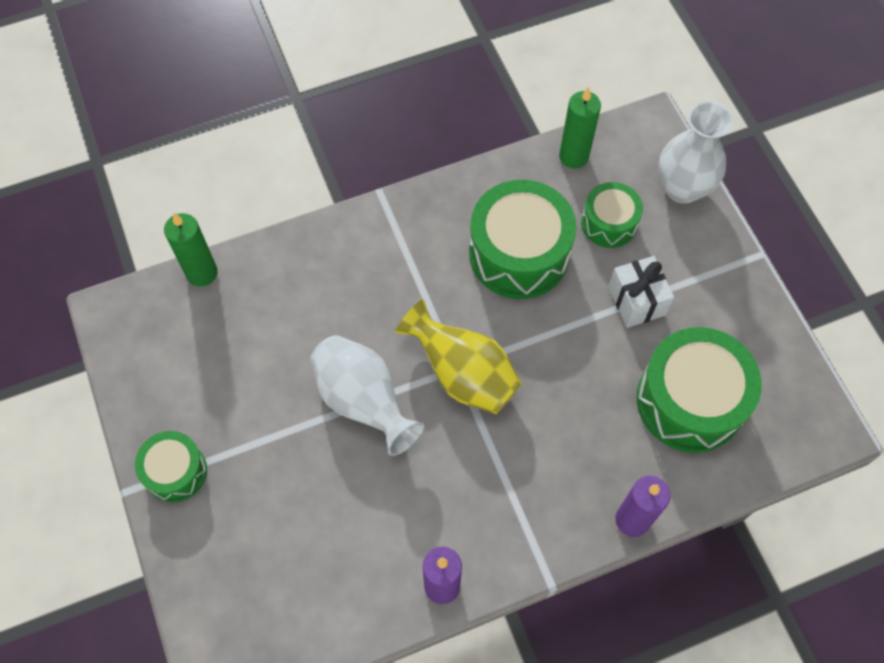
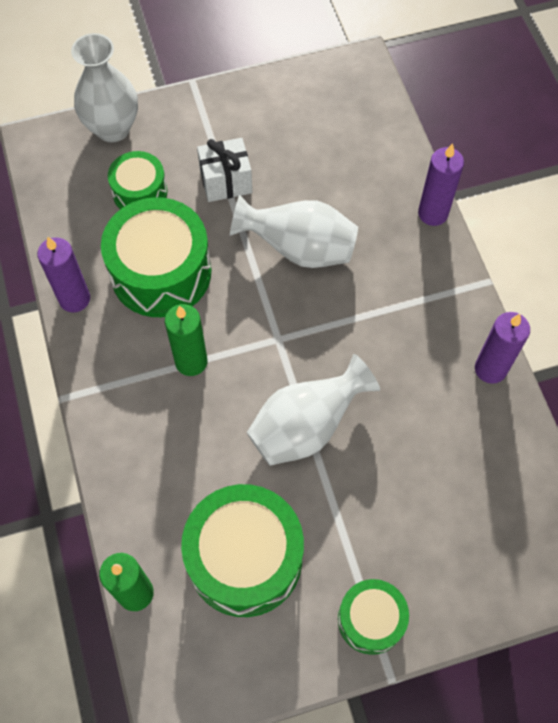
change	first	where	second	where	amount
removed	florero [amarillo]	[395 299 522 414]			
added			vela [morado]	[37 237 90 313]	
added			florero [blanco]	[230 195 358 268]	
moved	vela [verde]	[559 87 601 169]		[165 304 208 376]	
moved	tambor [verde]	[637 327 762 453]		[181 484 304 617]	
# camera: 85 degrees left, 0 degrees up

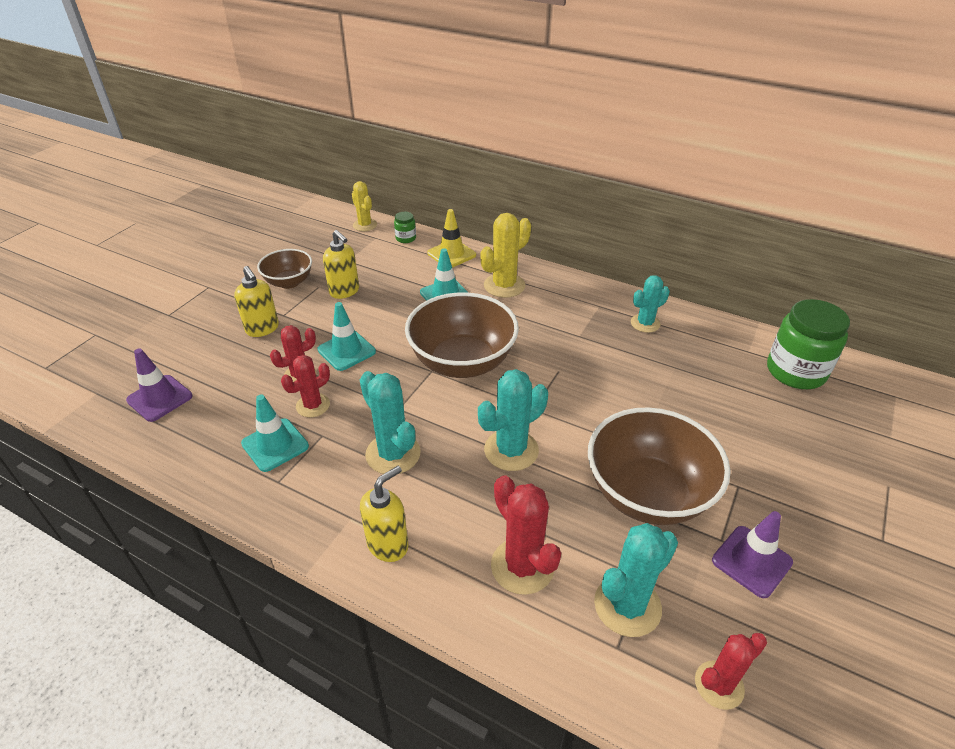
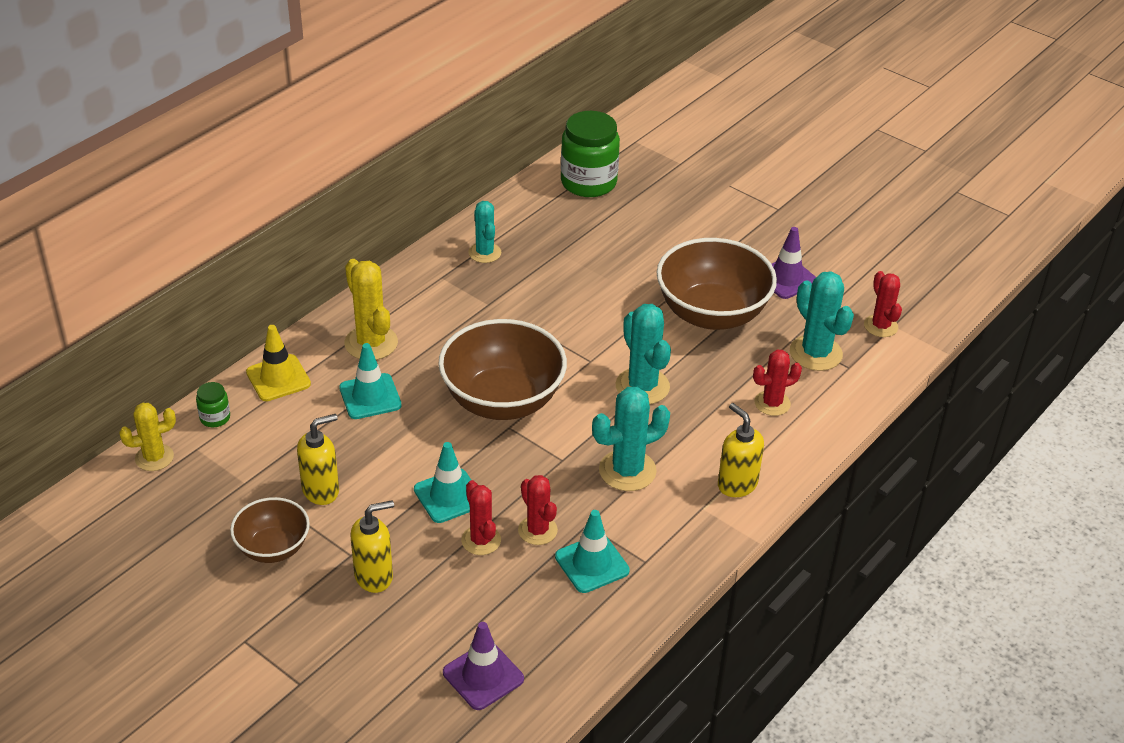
change	first	where	second	where	amount
resized	cactus [rojo]	[491 475 561 595]		[753 350 802 416]	x0.66
# camera: 80 degrees left, 0 degrees up

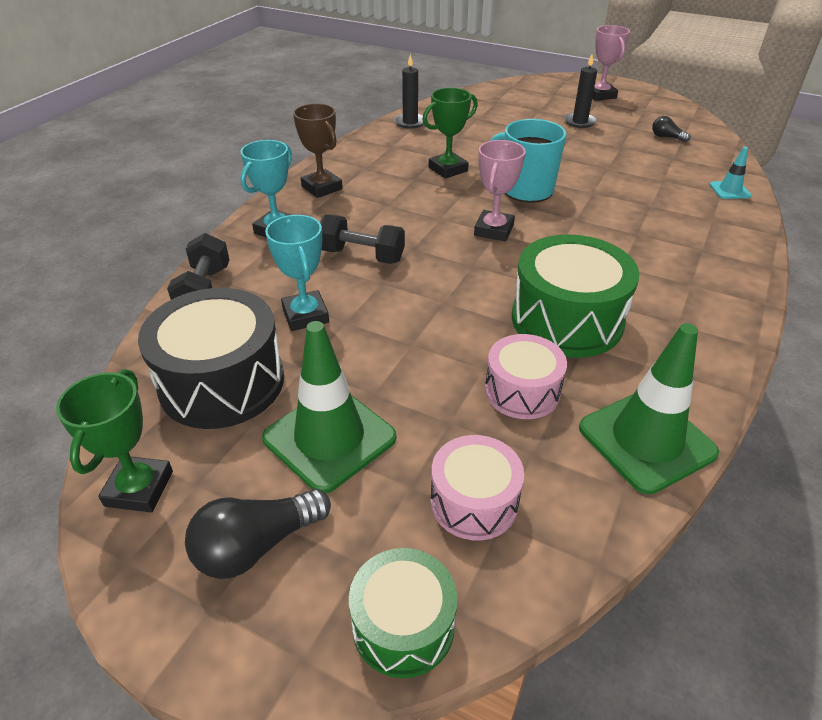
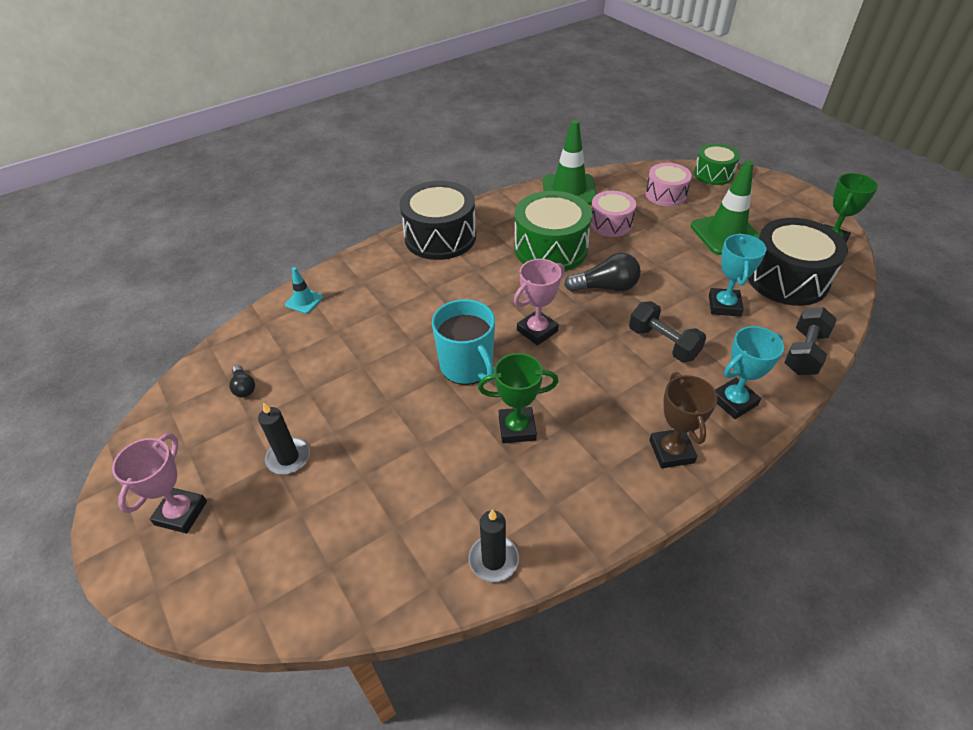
change	first	where	second	where	amount
added			tambor [negro]	[399 181 476 260]	
moved	bombilla [negro]	[185 489 331 579]		[564 253 641 292]	
# camera: 150 degrees left, 5 degrees up

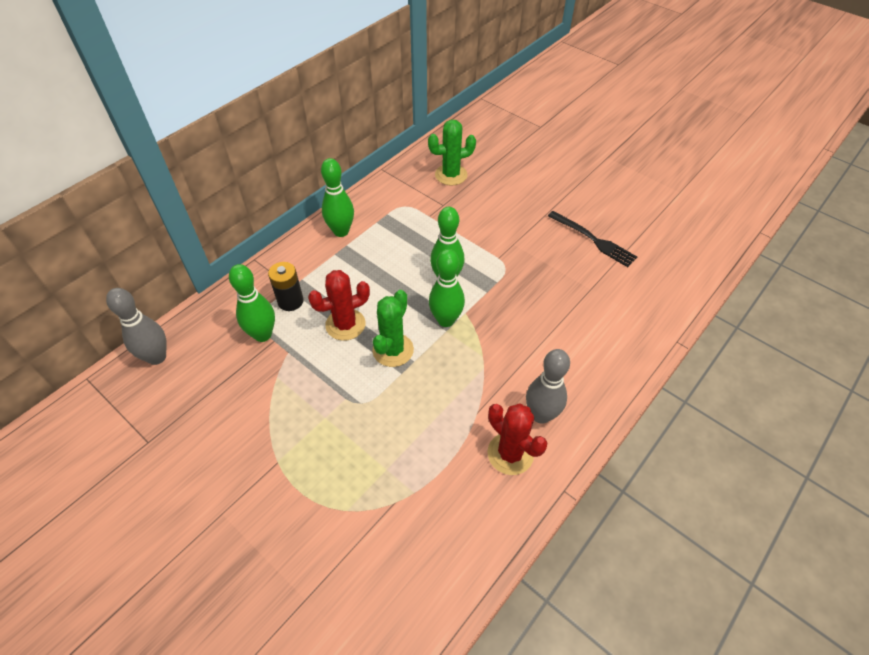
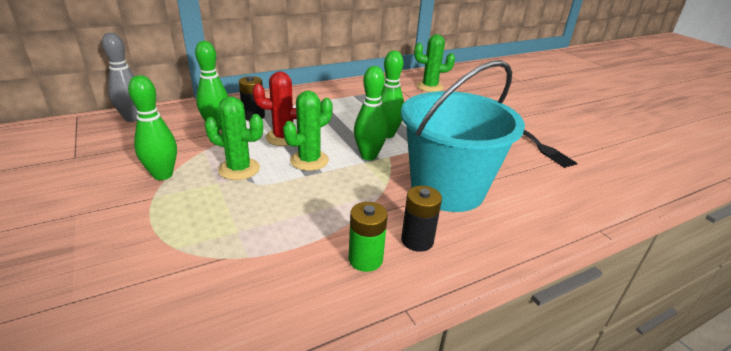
change	first	where	second	where	amount
added			cactus [verde]	[205 96 263 180]	
added			balde [turquesa]	[401 60 525 212]	
moved	bolo [verde]	[321 158 354 237]		[128 75 177 180]	
replaced	cactus [rojo]	[487 403 548 475]	pila [verde]	[349 202 388 272]	
replaced	bolo [gris]	[526 349 570 424]	pila [negro]	[401 186 442 252]	
# camera: 20 degrees right, 20 degrees down

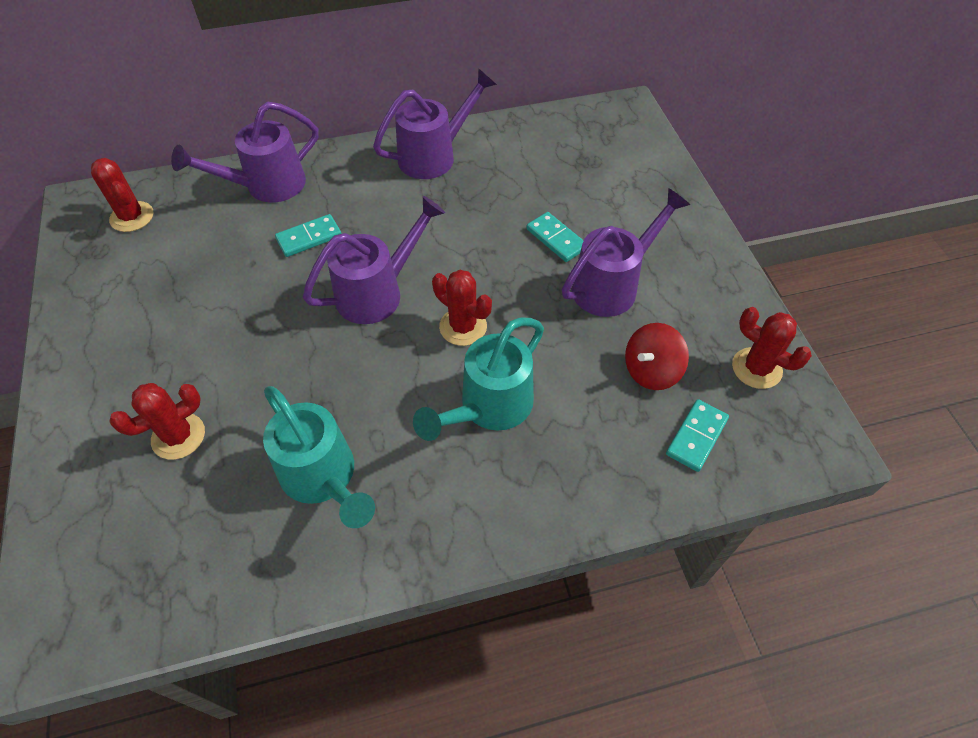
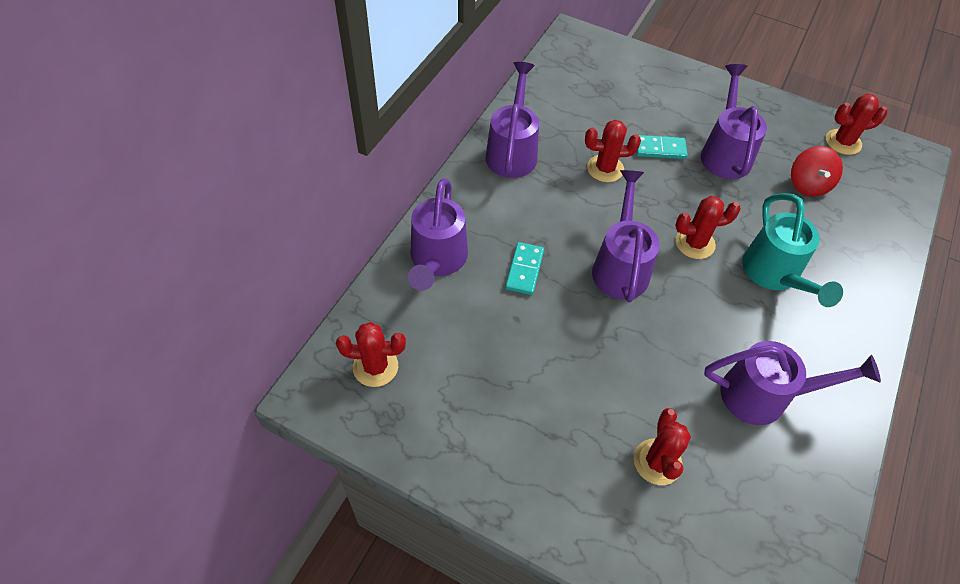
change	first	where	second	where	amount
removed	ficha de dominó [turquesa]	[666 399 729 472]			
added			cactus [rojo]	[585 120 641 182]	
recoloured	regadera [turquesa]	[263 386 375 528]	regadera [morado]	[704 341 881 425]	
# camera: 50 degrees left, 0 degrees up

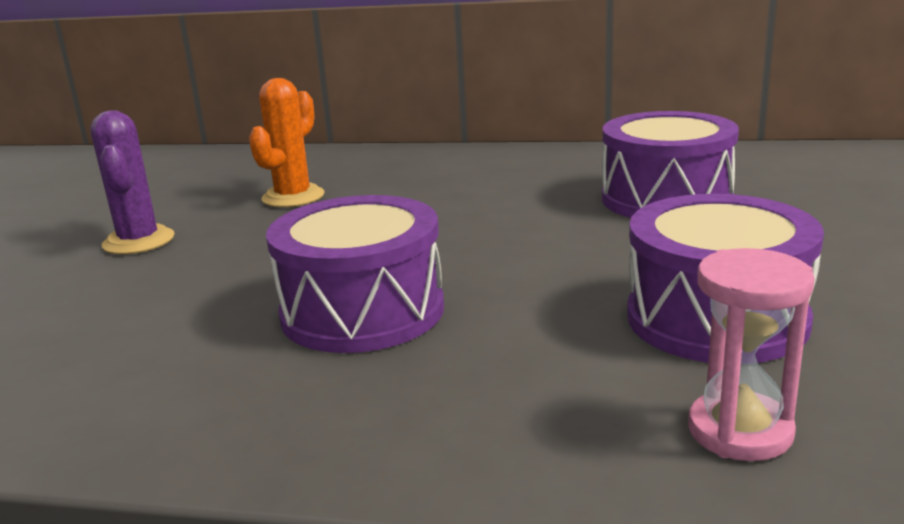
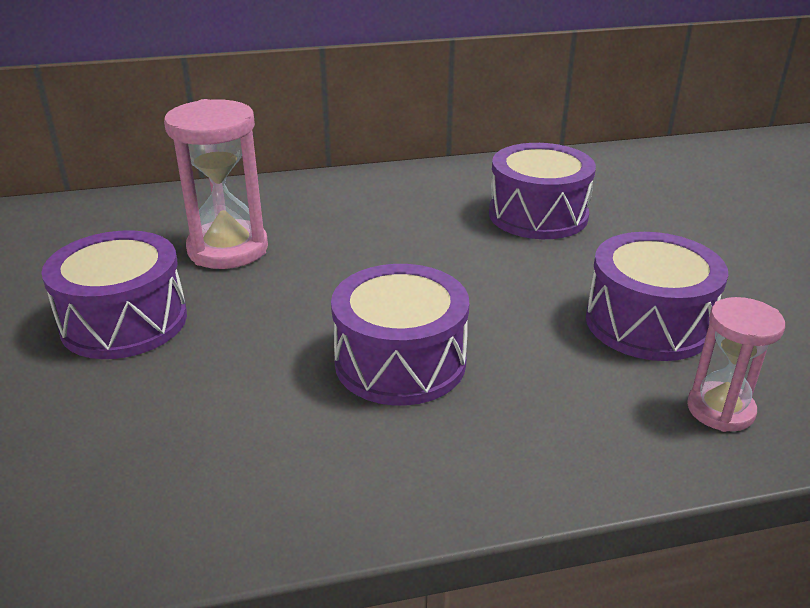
change	first	where	second	where	amount
replaced	cactus [morado]	[90 110 175 254]	tambor [morado]	[41 230 187 359]	
replaced	cactus [naranja]	[249 78 324 207]	reloj de arena [rosa]	[164 99 268 269]	
# camera: 25 degrees left, 10 degrees up

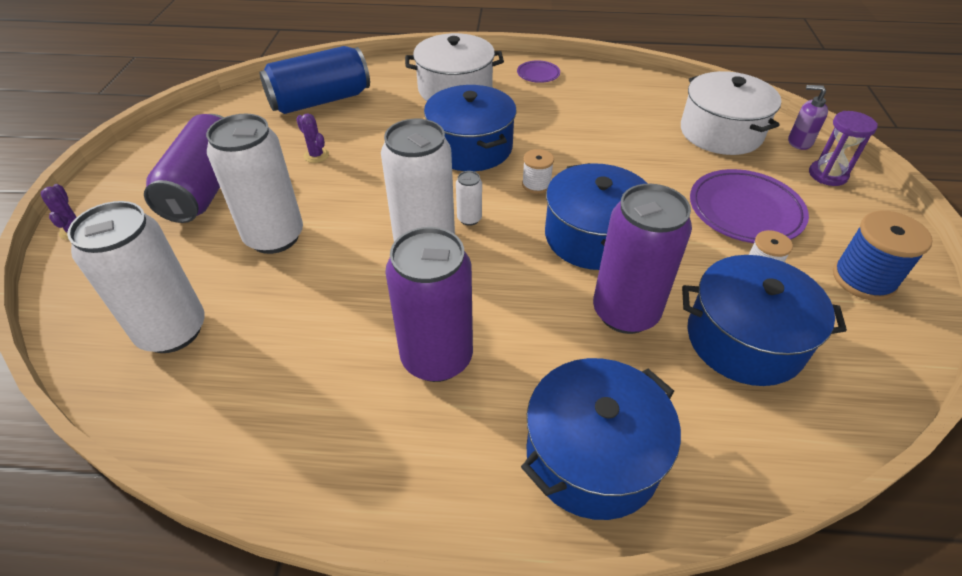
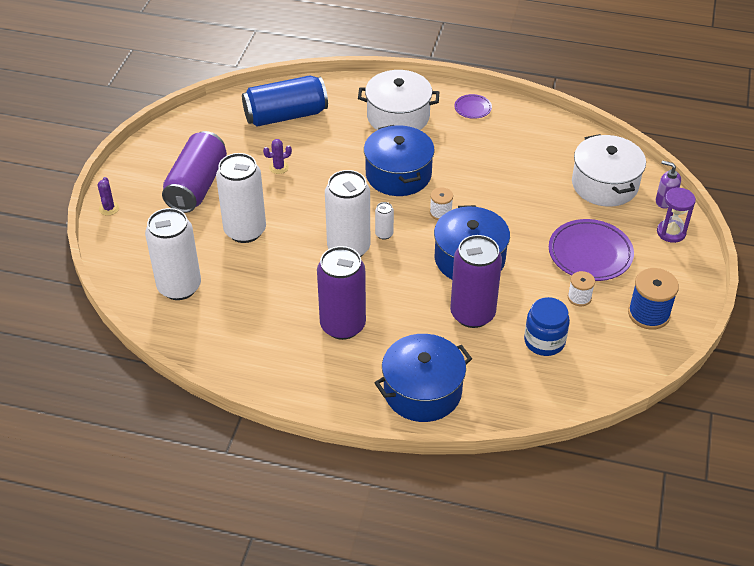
change	first	where	second	where	amount
replaced	olla [azul]	[682 255 847 386]	tarro [azul]	[524 297 570 356]	
turned	cactus [morado]	[296 113 329 163]		[263 139 292 174]	75 degrees counterclockwise
# camera: 10 degrees right, 0 degrees up

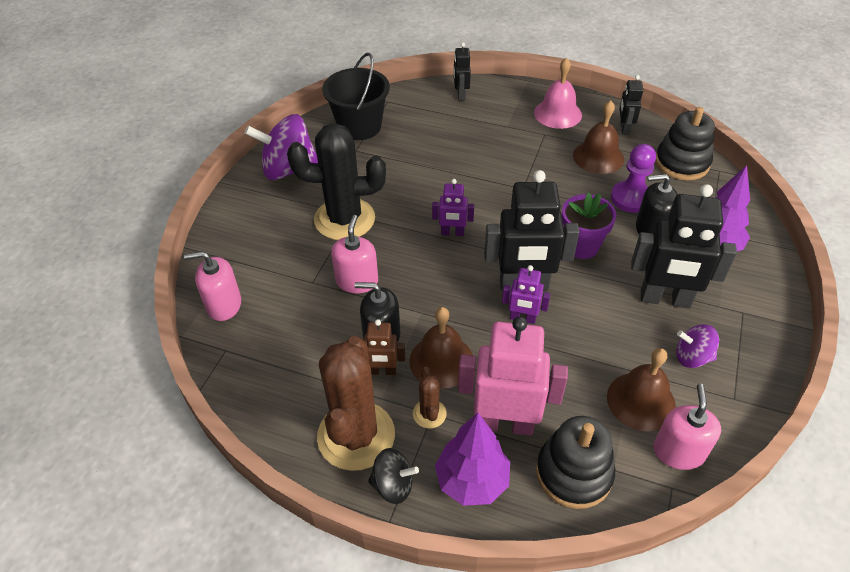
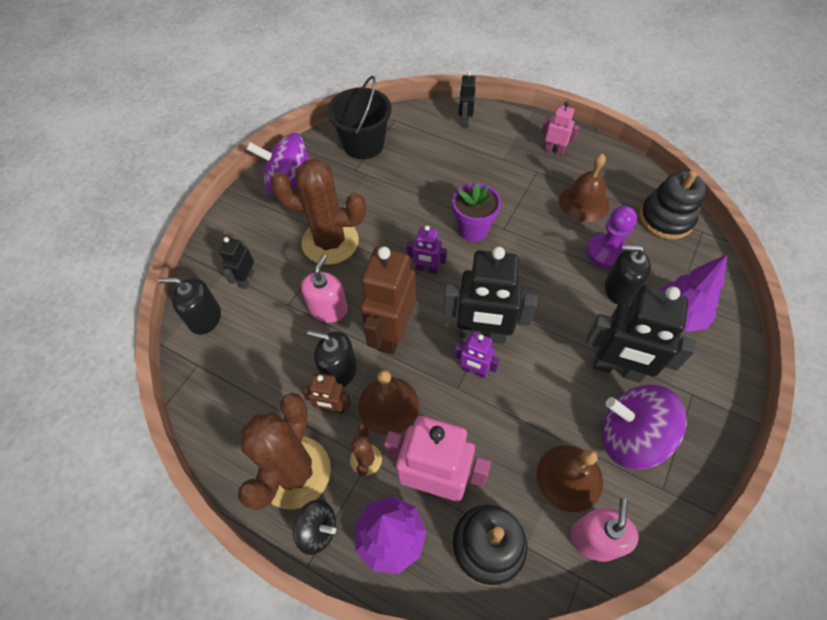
change	first	where	second	where	amount
added			robot [marrón]	[360 247 416 355]	
moved	maceta [morado]	[562 192 616 259]		[452 183 501 242]	
moved	robot [negro]	[619 75 643 135]		[219 237 254 289]	
replaced	campana [rosa]	[534 58 582 129]	robot [rosa]	[541 102 579 155]	
recoloured	dispensador de jabón [rosa]	[184 251 241 321]	dispensador de jabón [negro]	[158 277 221 335]	
recoloured	cactus [negro]	[287 123 386 240]	cactus [marrón]	[270 158 366 265]	
resized	peonza [morado]	[676 324 719 368]		[602 385 687 469]	x1.84
# camera: 10 degrees right, 10 degrees up

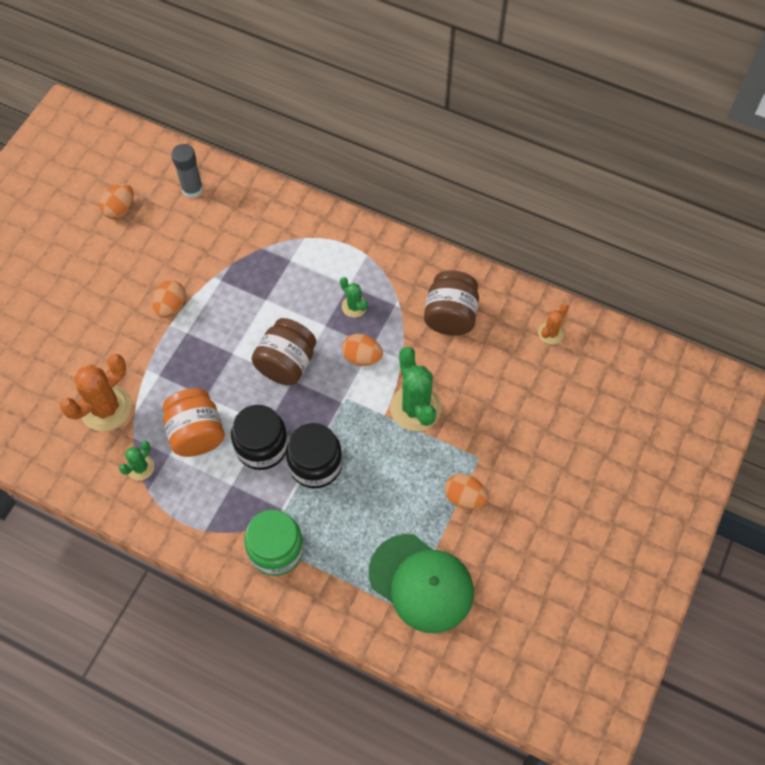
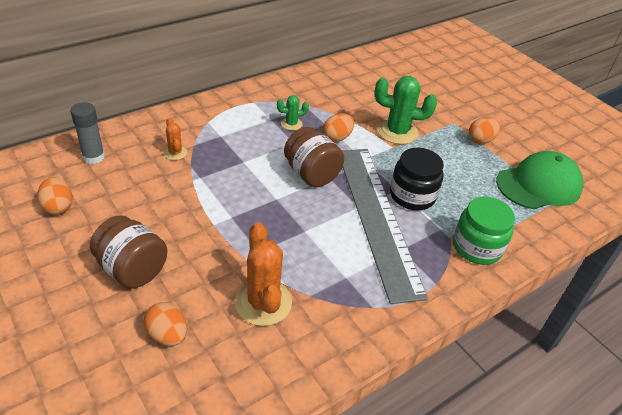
change	first	where	second	where	amount
removed	cactus [verde]	[119 441 154 480]			
removed	tarro [naranja]	[163 388 225 457]			
moved	huevo [naranja]	[152 280 186 318]		[144 302 187 346]	
moved	tarro [marrón]	[424 271 479 336]		[90 215 167 289]	
moved	cactus [naranja]	[538 304 569 344]		[163 118 187 160]	
replaced	tarro [negro]	[231 405 288 470]	regla [gris]	[342 149 428 304]	
# camera: 65 degrees left, 20 degrees down

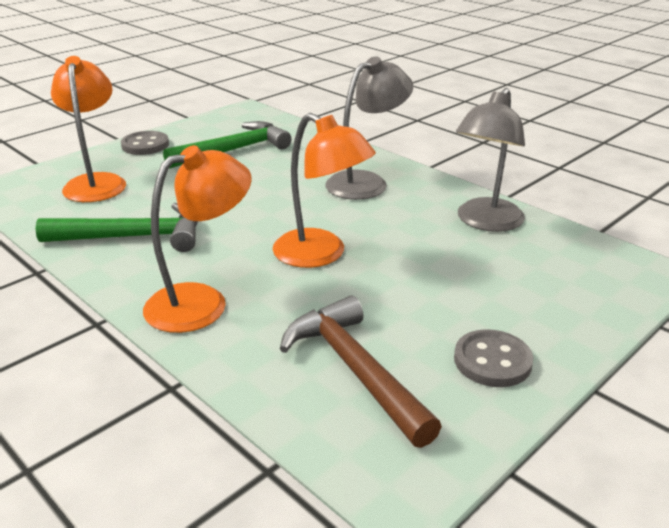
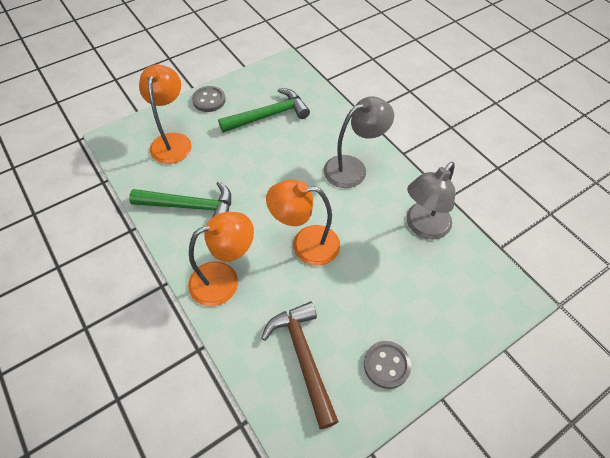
change	first	where	second	where	amount
turned	lámpara [naranja]	[273 113 376 268]		[266 180 340 266]	135 degrees clockwise
# camera: 10 degrees right, 25 degrees up

